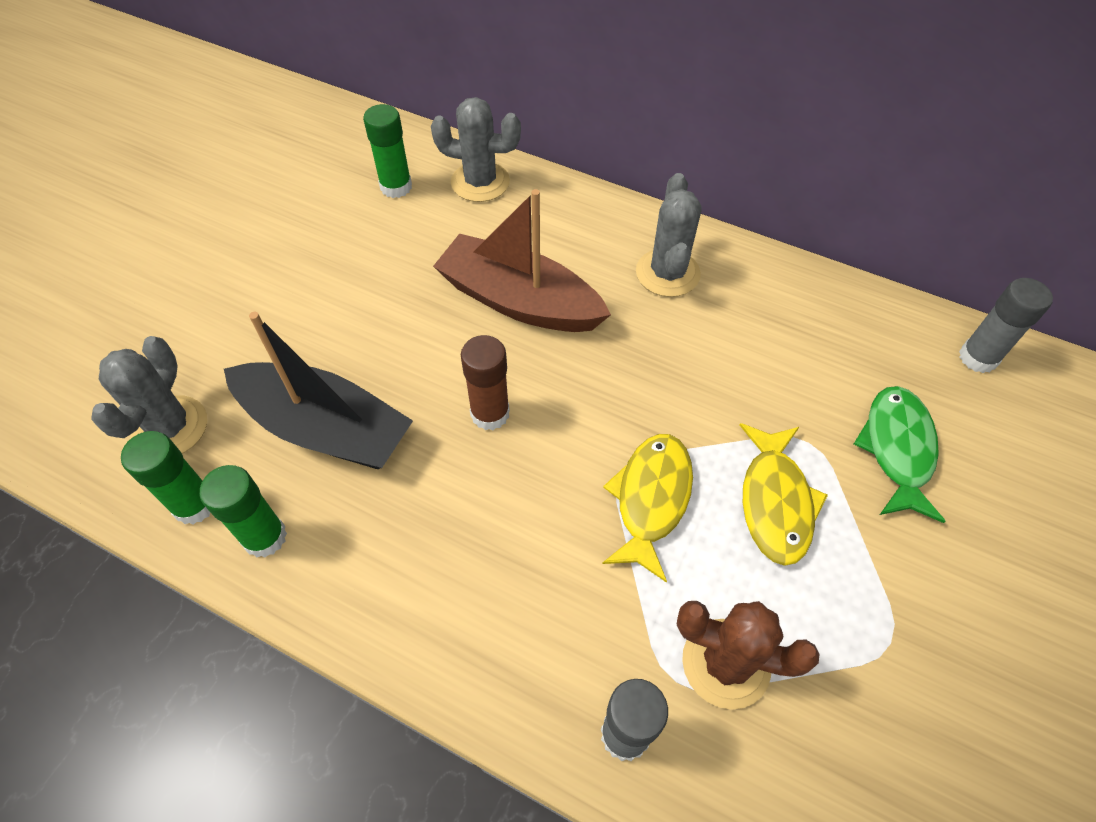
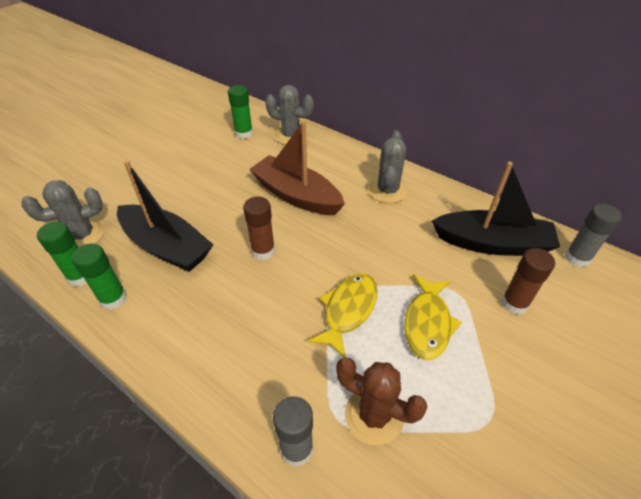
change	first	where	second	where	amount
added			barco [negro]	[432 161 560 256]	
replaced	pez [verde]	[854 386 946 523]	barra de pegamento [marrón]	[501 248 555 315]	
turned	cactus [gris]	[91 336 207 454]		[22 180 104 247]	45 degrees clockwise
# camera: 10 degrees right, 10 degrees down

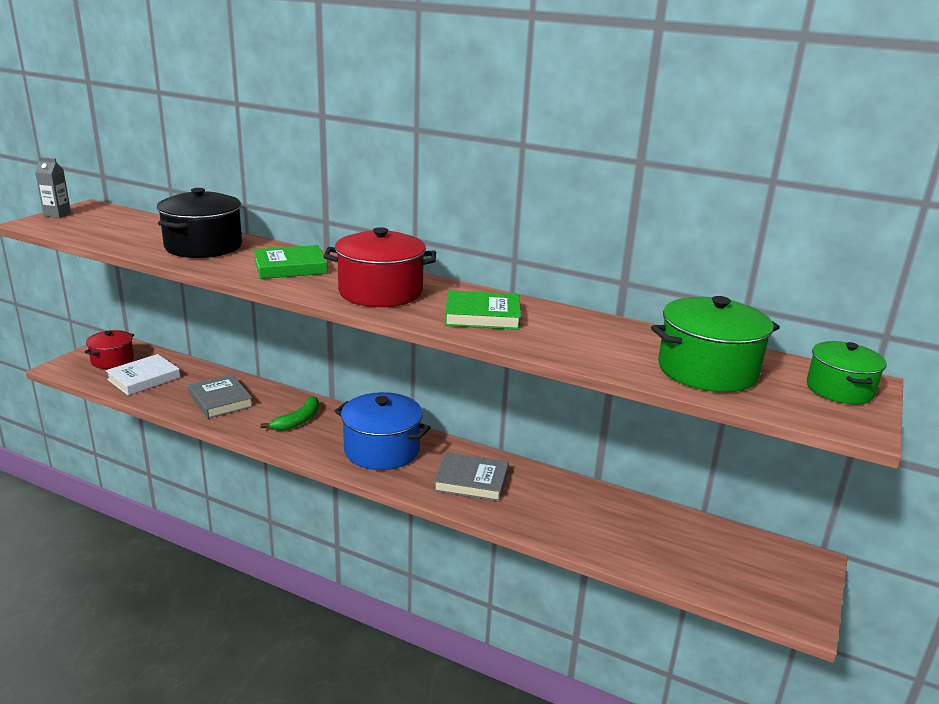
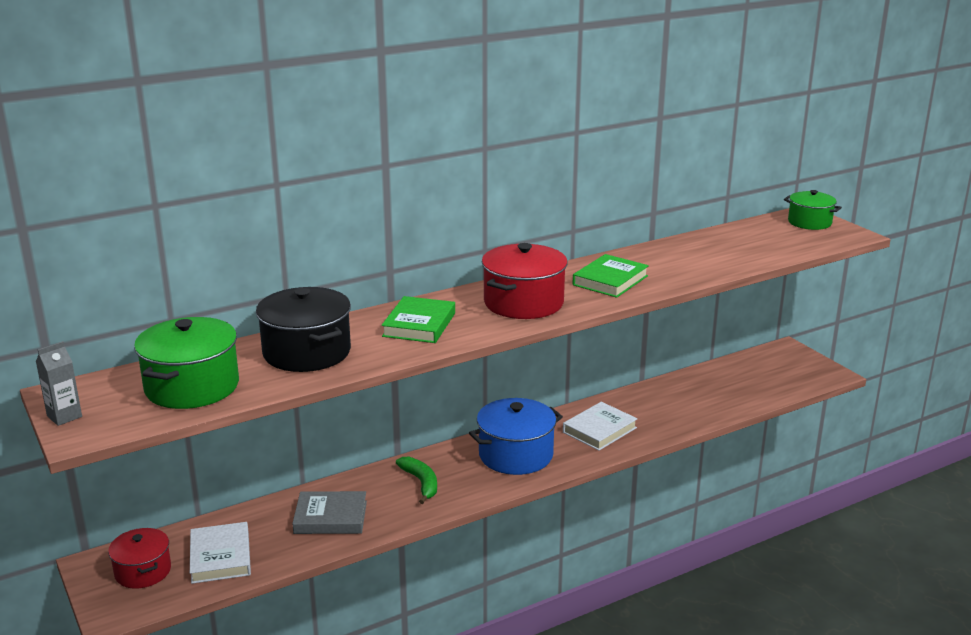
change	first	where	second	where	amount
moved	olla [verde]	[651 296 780 392]		[134 317 239 409]	
recoloured	libro [gris]	[434 452 509 502]	libro [blanco]	[563 402 638 451]	
# camera: 55 degrees left, 0 degrees up

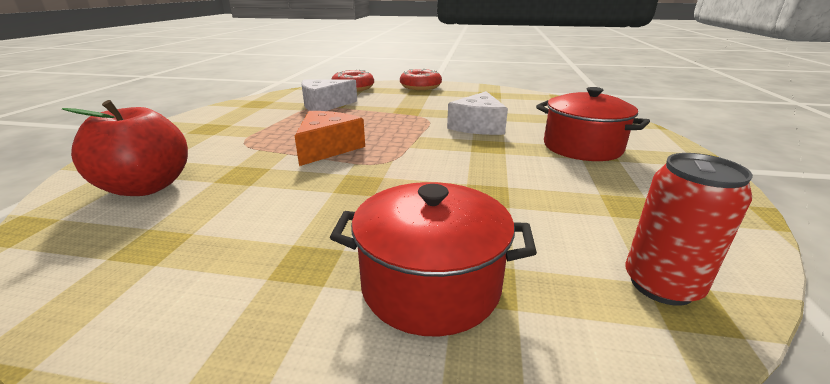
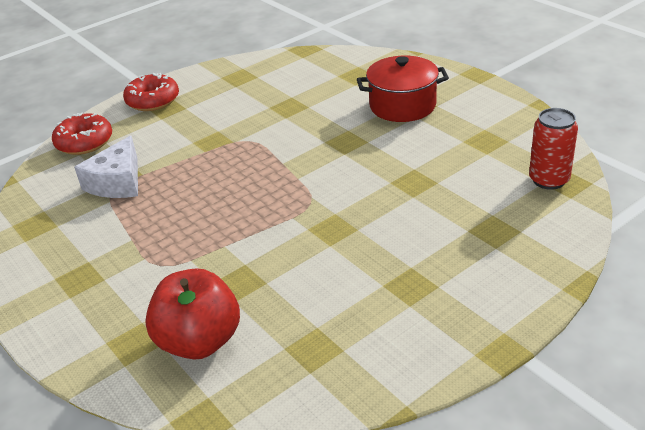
change	first	where	second	where	amount
removed	queso [naranja]	[295 111 365 166]			
removed	olla [rojo]	[330 182 537 337]			
removed	queso [blanco]	[447 91 508 135]			
# camera: 45 degrees left, 10 degrees up

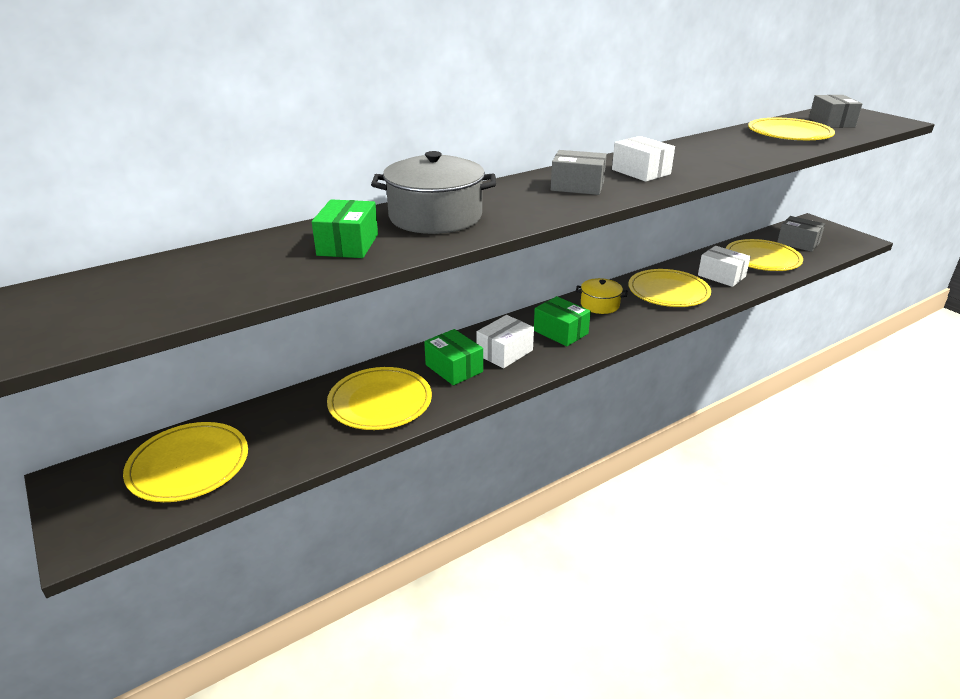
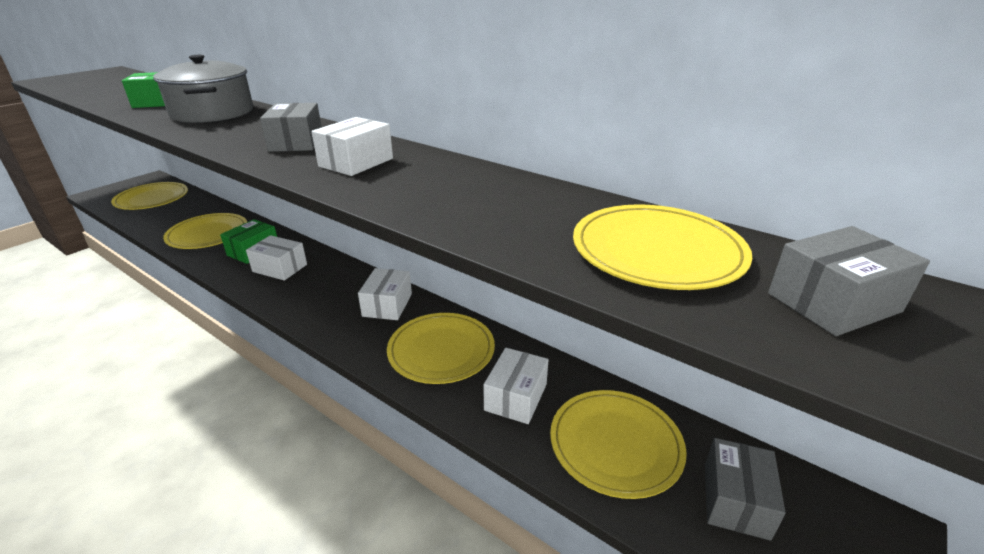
change	first	where	second	where	amount
removed	caja [verde]	[534 296 591 346]			
replaced	olla [amarillo]	[576 278 627 314]	caja [blanco]	[358 268 412 320]	
# camera: 70 degrees right, 0 degrees up

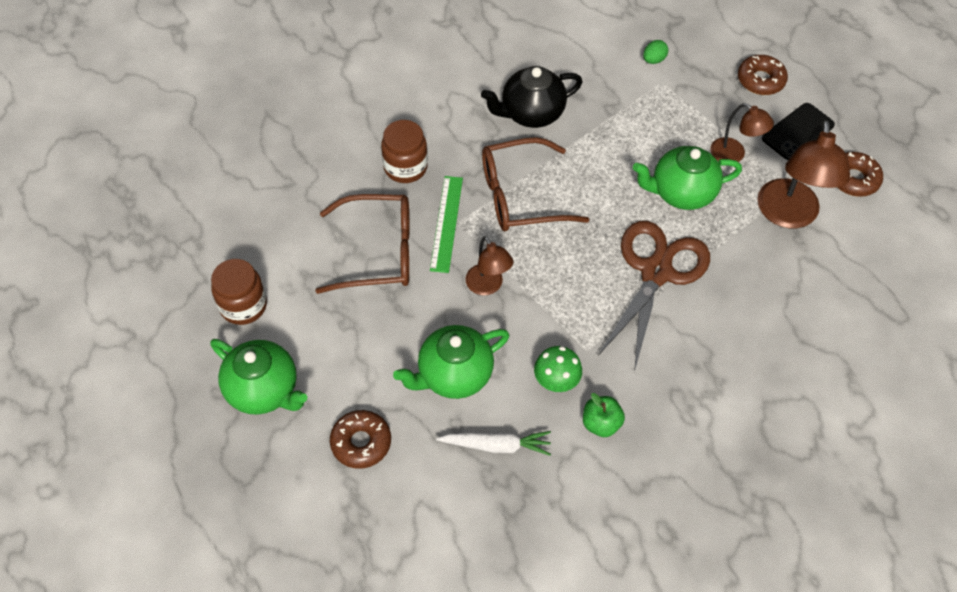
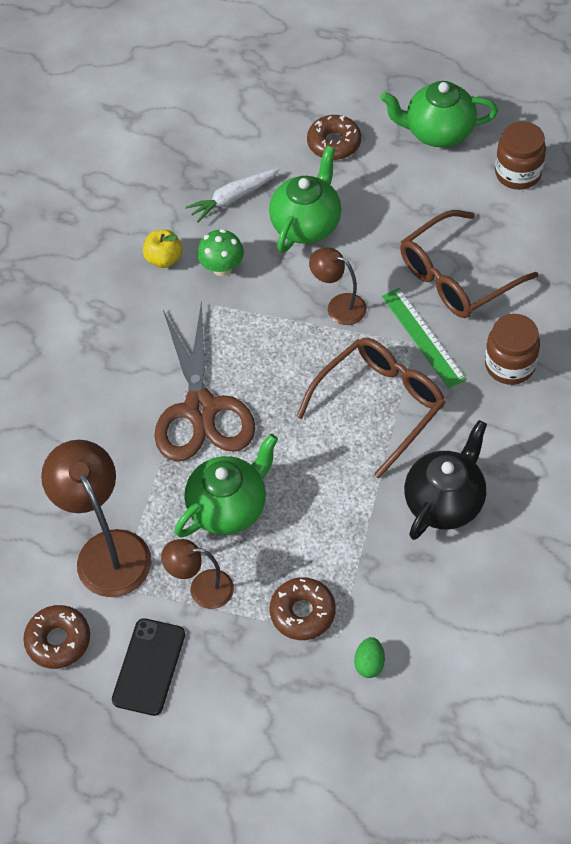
change	first	where	second	where	amount
moved	rosquilla [marrón]	[738 55 788 95]		[270 577 336 640]	
recoloured	manzana [verde]	[583 393 625 437]	manzana [amarillo]	[143 230 182 268]	
# camera: 150 degrees right, 0 degrees up

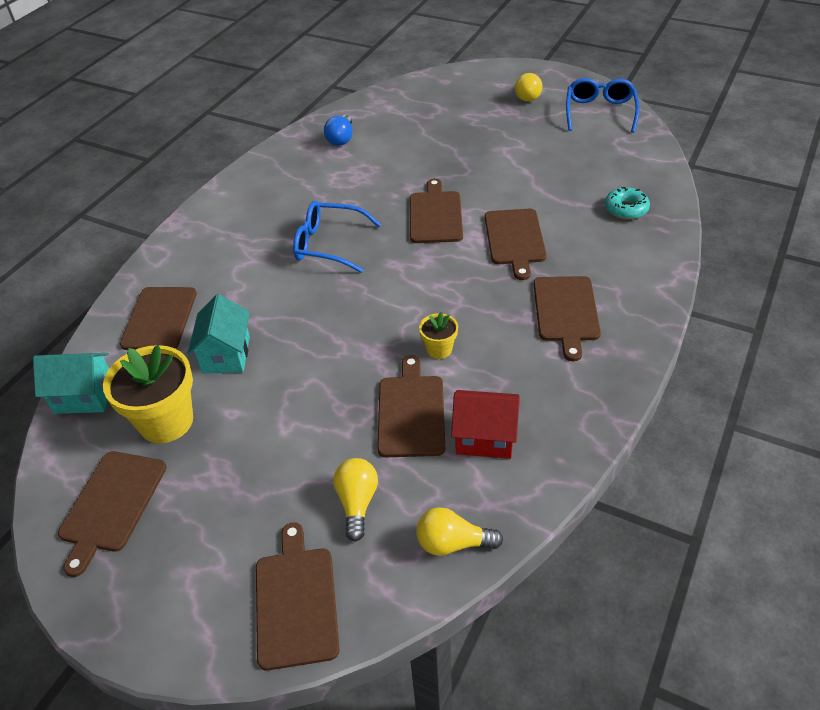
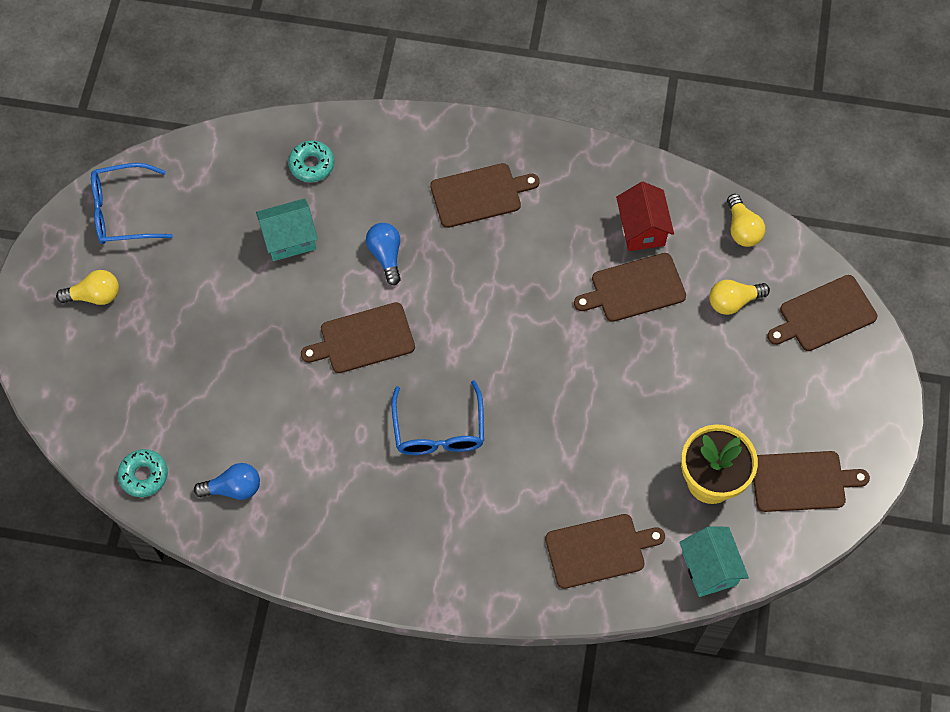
change	first	where	second	where	amount
removed	maceta [amarillo]	[419 312 458 359]			
added			rosquilla [turquesa]	[118 449 168 497]	
moved	casa [turquesa]	[188 294 250 374]		[256 198 318 261]	
replaced	tabla de cortar [marrón]	[485 209 547 280]	bombilla [azul]	[366 223 401 285]	
# camera: 110 degrees left, 20 degrees up

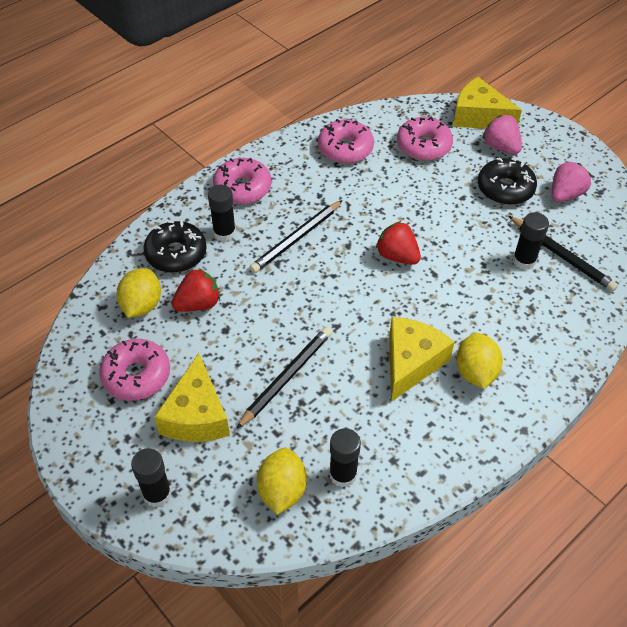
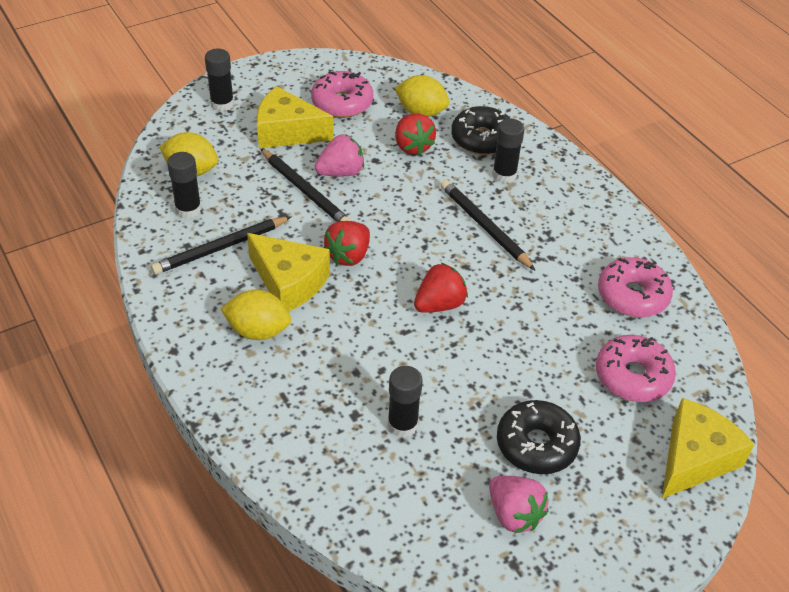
change	first	where	second	where	amount
removed	rosquilla [rosa]	[213 158 271 204]			
added			fresa [rojo]	[323 221 370 266]	
moved	fresa [rosa]	[483 115 522 154]		[315 135 364 176]	
moved	lápiz [negro]	[509 216 618 292]		[151 216 292 275]	
# camera: 100 degrees right, 5 degrees down

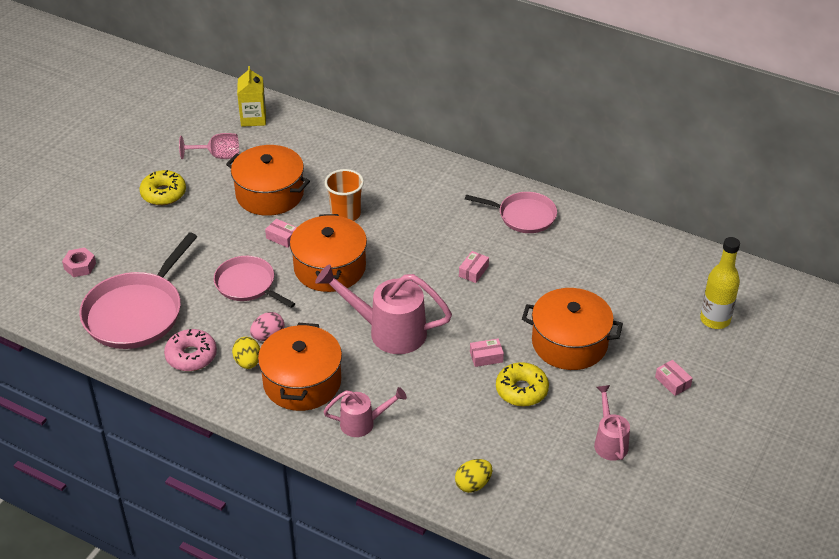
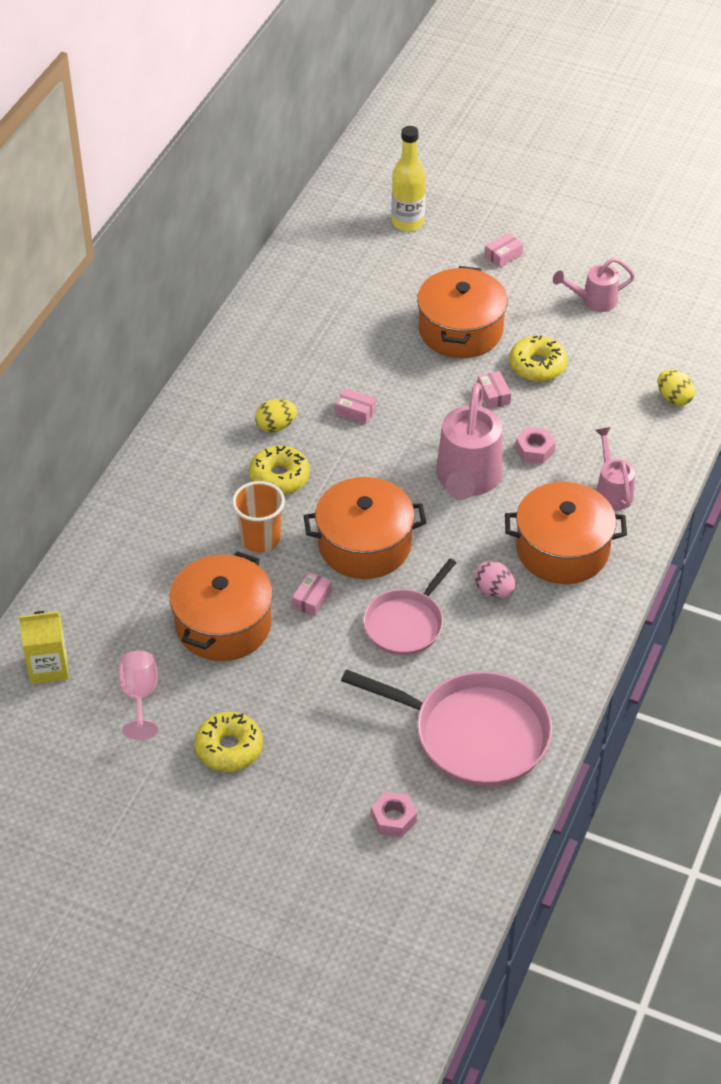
change	first	where	second	where	amount
removed	rosquilla [rosa]	[164 329 217 371]			
removed	sartén [rosa]	[465 192 557 233]			
added			rosquilla [amarillo]	[249 445 310 495]	
added			tuerca [rosa]	[515 427 556 464]	
moved	huevo [amarillo]	[232 337 260 369]		[255 399 297 432]	
# camera: 95 degrees left, 5 degrees up

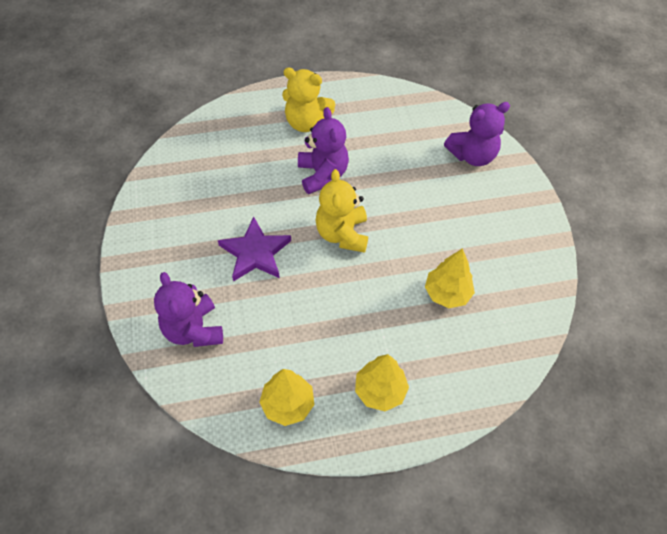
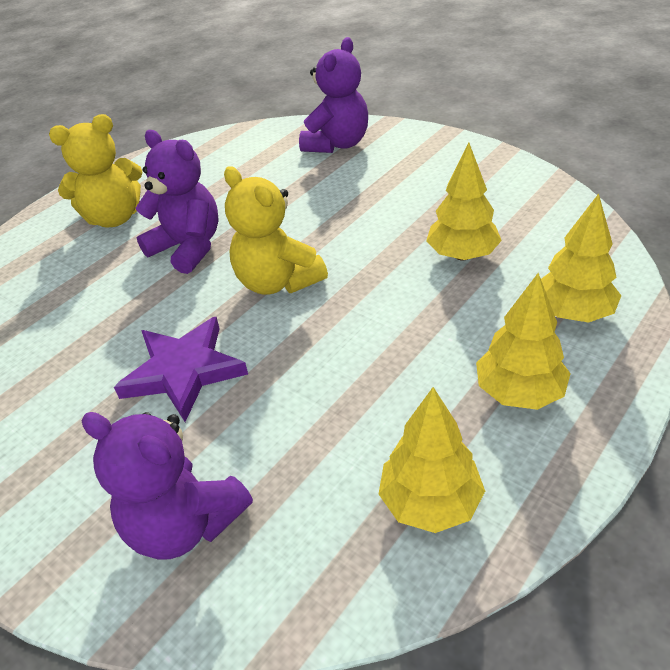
change	first	where	second	where	amount
added			árbol [amarillo]	[541 193 621 322]	
# camera: 35 degrees left, 15 degrees down

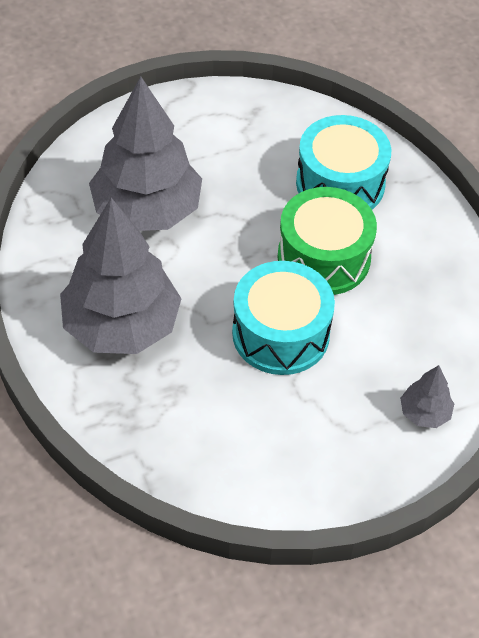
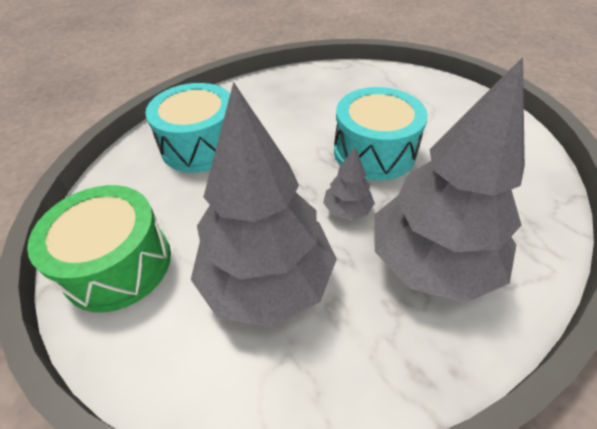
change	first	where	second	where	amount
moved	tambor [verde]	[278 187 377 295]		[27 185 171 312]	
moved	árbol [gris]	[400 365 454 428]		[323 147 375 220]	
# camera: 100 degrees left, 5 degrees down

